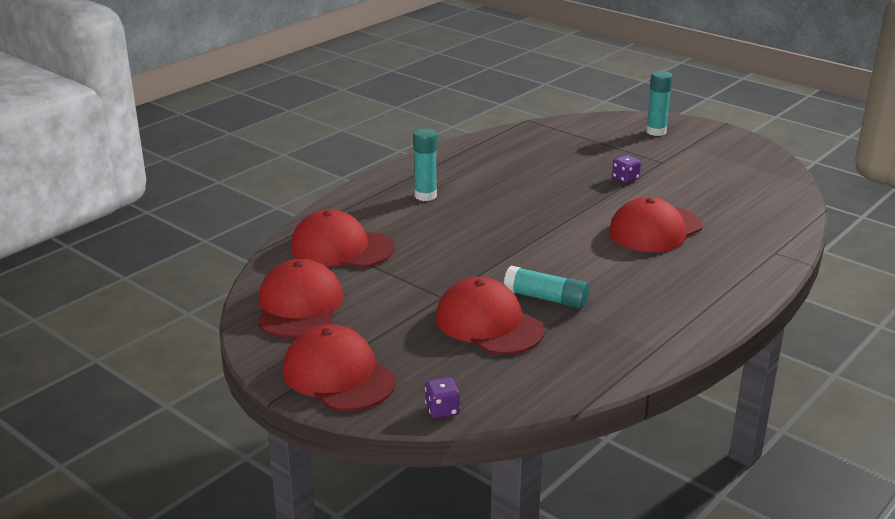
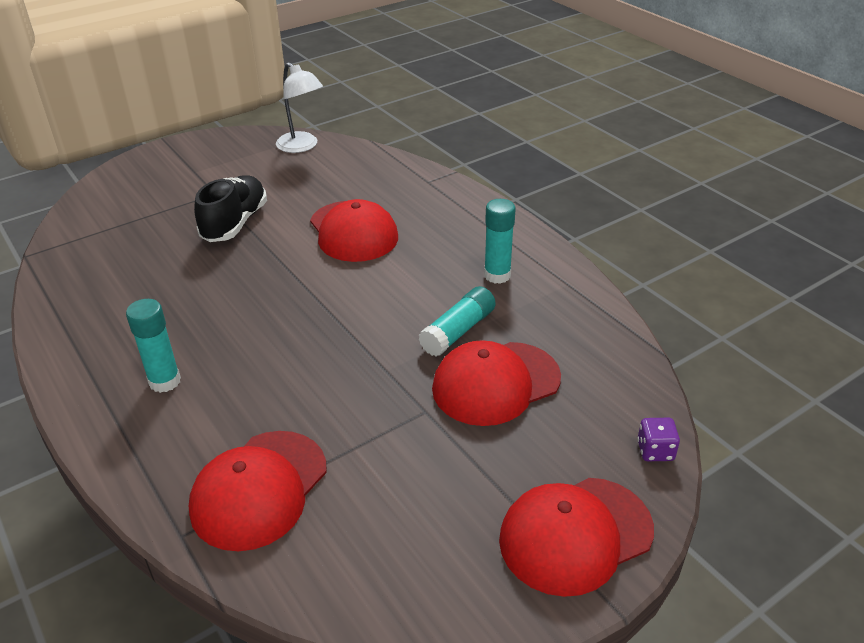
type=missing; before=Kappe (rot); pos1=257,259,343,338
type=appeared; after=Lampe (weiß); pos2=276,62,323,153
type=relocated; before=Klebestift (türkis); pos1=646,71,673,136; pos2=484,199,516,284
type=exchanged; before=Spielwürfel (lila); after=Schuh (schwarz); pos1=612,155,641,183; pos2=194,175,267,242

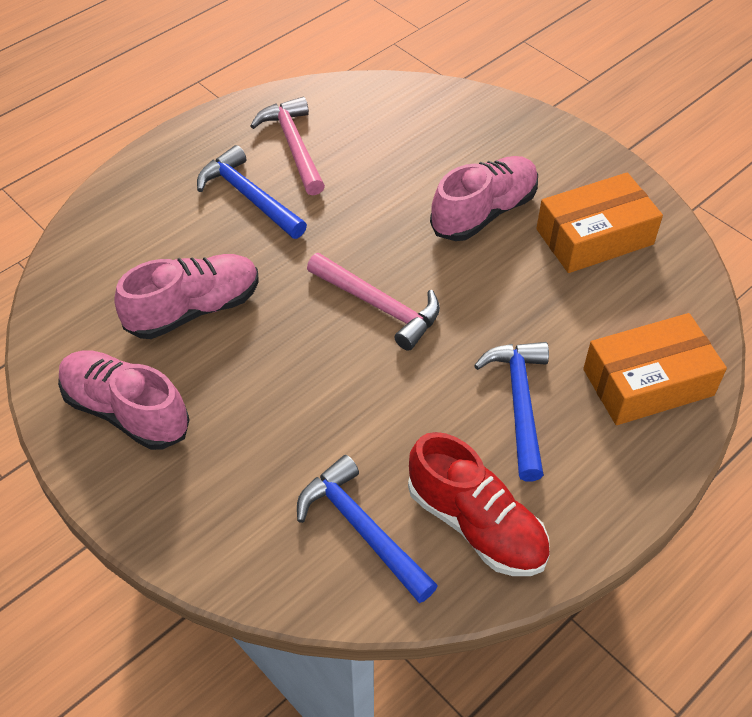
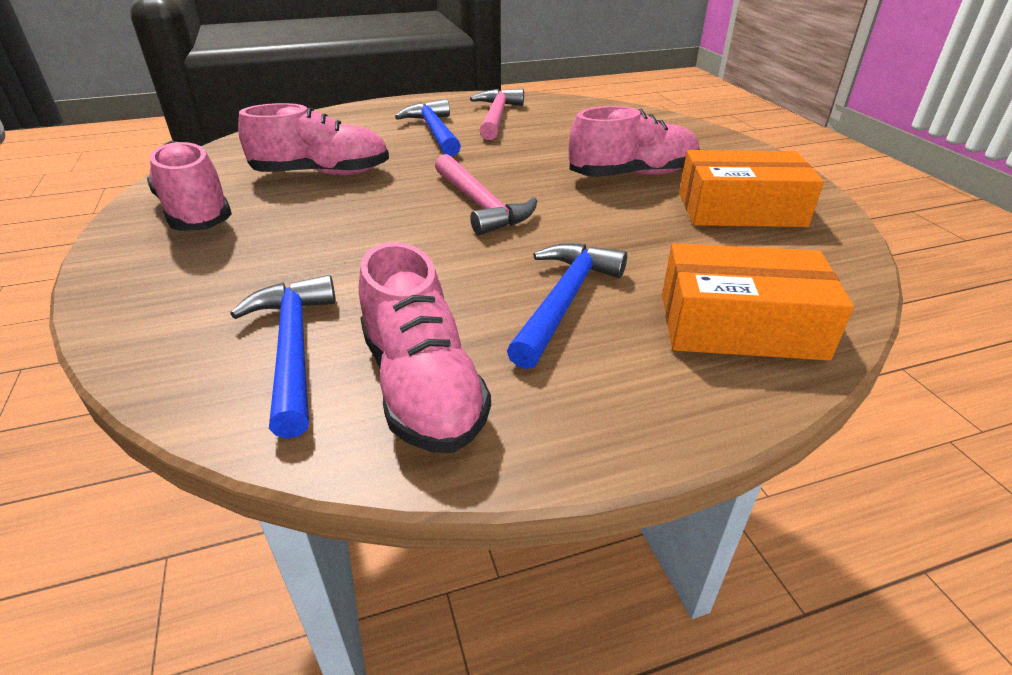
type=colour; before=Schuh (rot); after=Schuh (rosa); pos1=408,432,550,576; pos2=359,242,491,453

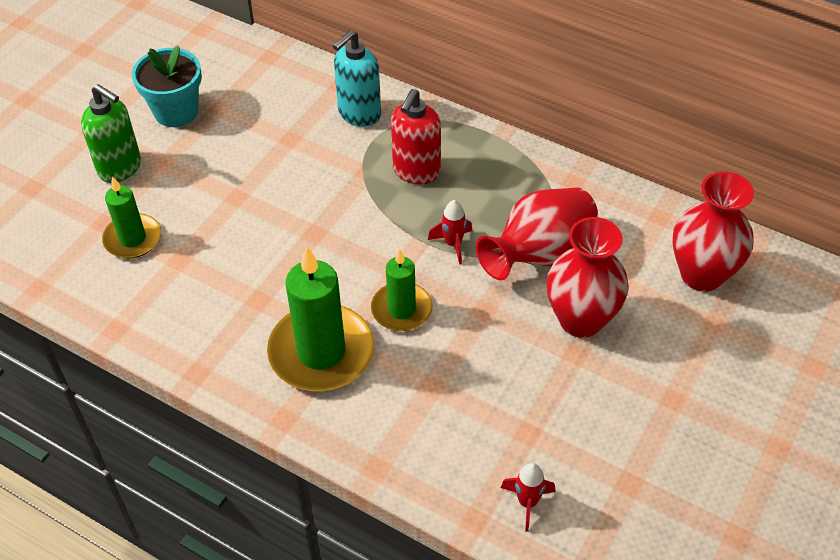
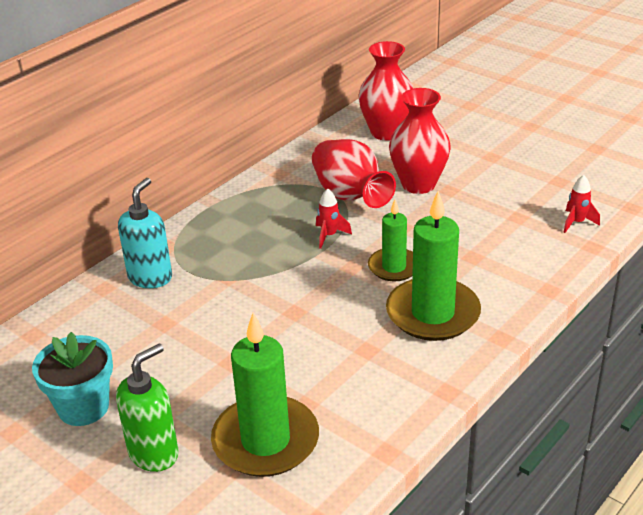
type=missing; before=Seifenspender (rot); pos1=391,89,441,184
type=spun; before=Seifenspender (türkis); pos1=333,30,381,127; pos2=118,178,172,288; turn=-120
type=size; before=Kerze (grün); pos1=102,176,161,258; pos2=211,313,319,477; scale=1.68

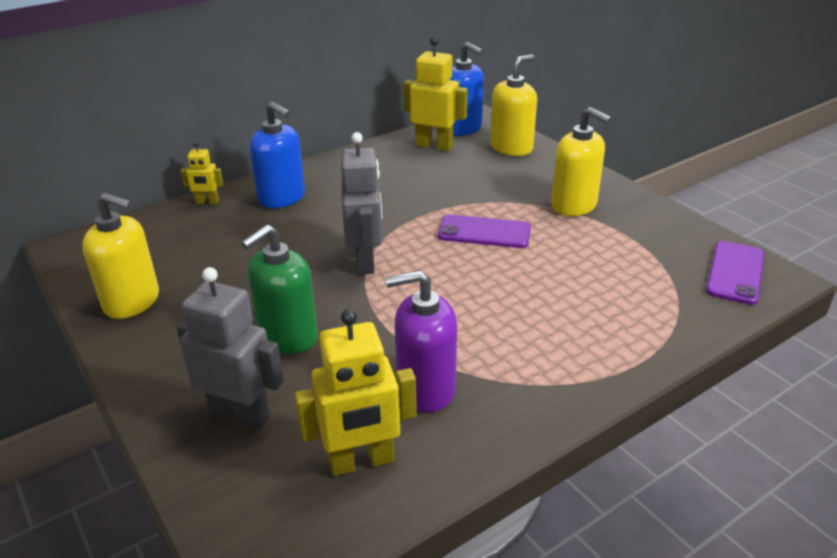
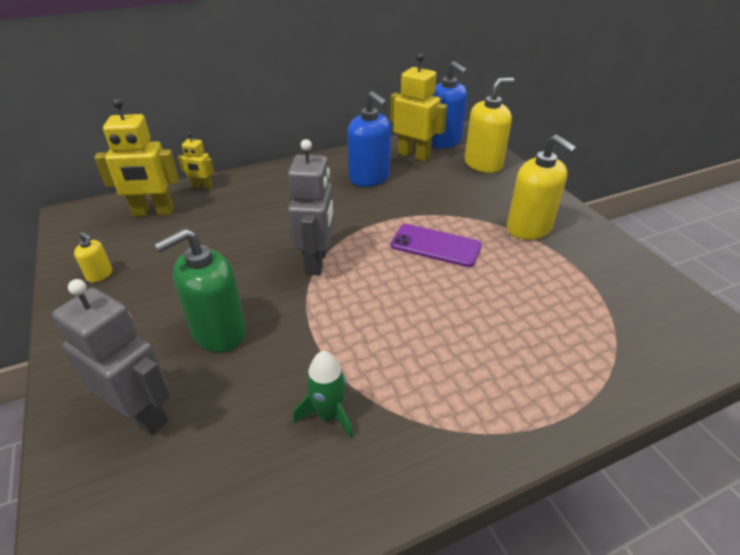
type=missing; before=Handy (lila); pos1=706,241,764,305
type=relocated; before=Seifenspender (blau); pos1=249,102,305,208; pos2=348,91,391,187
type=relocated; before=Roboter (gelb); pos1=294,309,417,476; pos2=94,98,179,217
type=exchanged; before=Seifenspender (lila); after=Rakete (grün); pos1=386,270,457,413; pos2=293,351,353,439
type=size; before=Seifenspender (gelb); pos1=82,193,159,319; pos2=74,232,112,283; scale=0.47

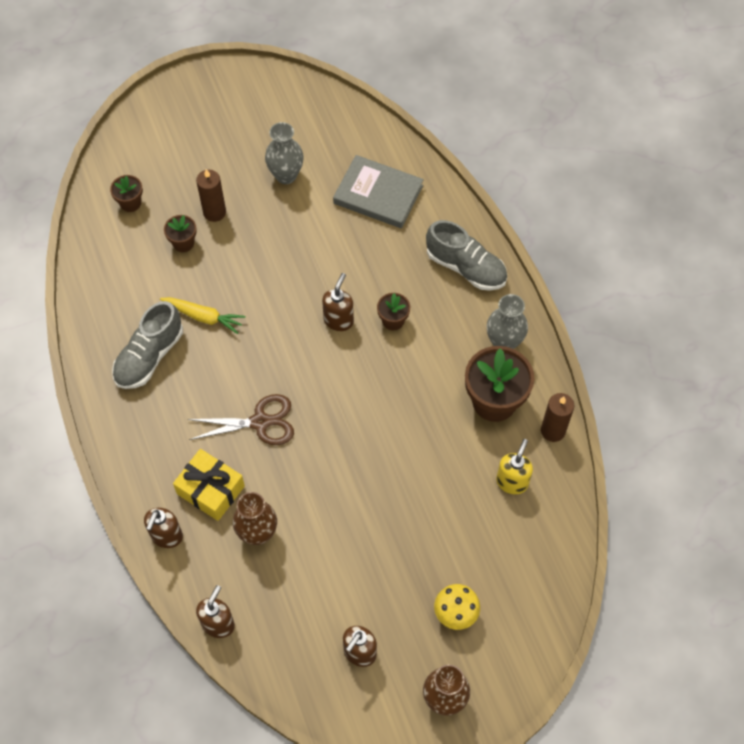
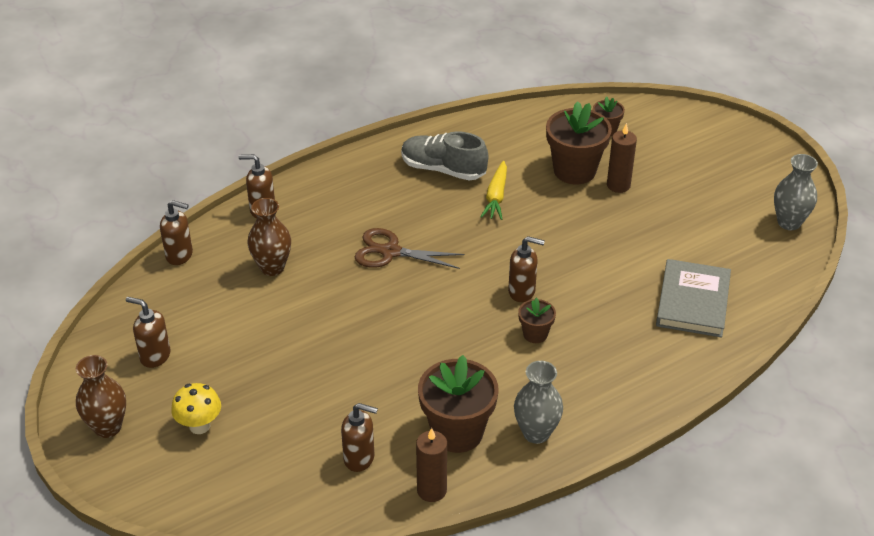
type=missing; before=Geschenk (gelb); pos1=173,449,245,521
type=missing; before=Schuh (grau); pos1=426,220,507,291
type=relocated; before=Vase (grau); pos1=265,122,304,184; pos2=774,154,818,230
type=colour; before=Seifenspender (gelb); after=Seifenspender (braun); pos1=496,439,533,494; pos2=341,403,378,472
type=spun; before=Schere (braun); pos1=187,394,294,445; pos2=355,228,464,269; turn=120
type=size; before=Blumentopf (braun); pos1=164,215,197,252; pos2=546,101,612,184; scale=1.97

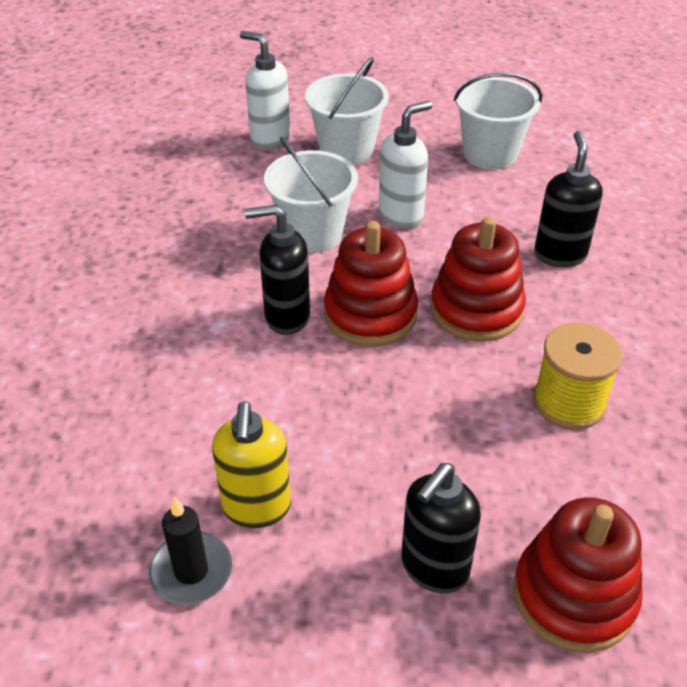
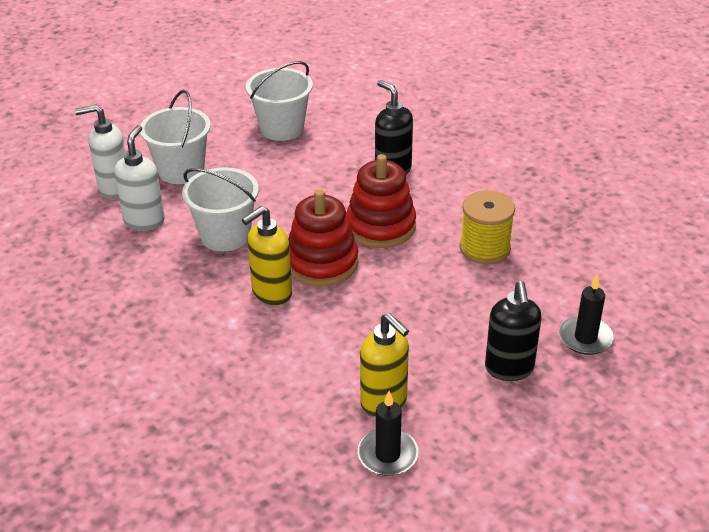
type=relocated; before=Seifenspender (weiß); pos1=379,101,432,229; pos2=114,125,165,231
type=exchanged; before=Stapelspielzeug (rot); after=Kerze (schwarz); pos1=513,497,643,652; pos2=559,275,614,355
type=colour; before=Seifenspender (schwarz); after=Seifenspender (gelb); pos1=245,205,310,335; pos2=242,206,292,305

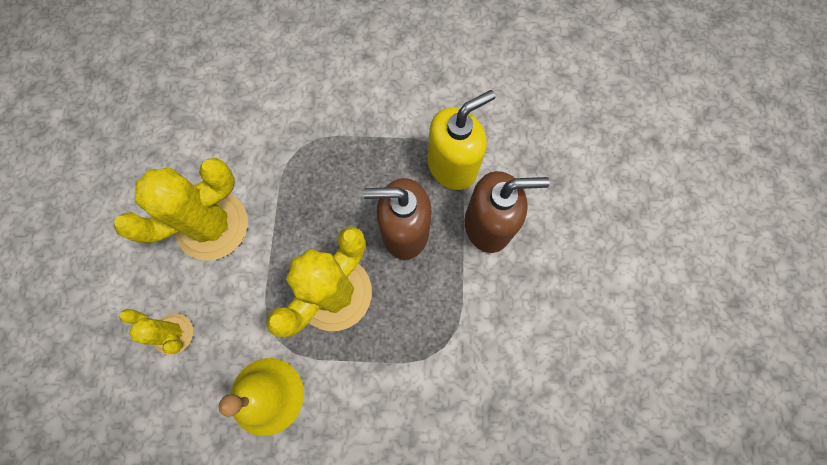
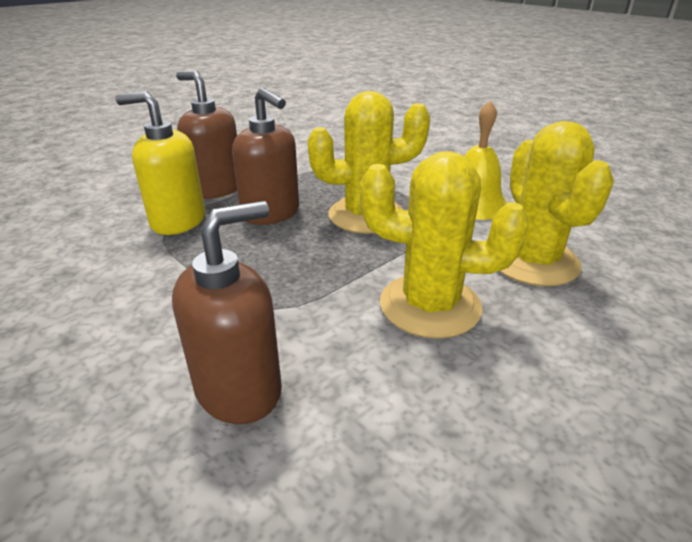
type=appeared; after=Seifenspender (braun); pos2=172,201,282,424
type=size; before=Kaktus (gelb); pos1=119,309,193,355; pos2=499,121,614,286; scale=1.91

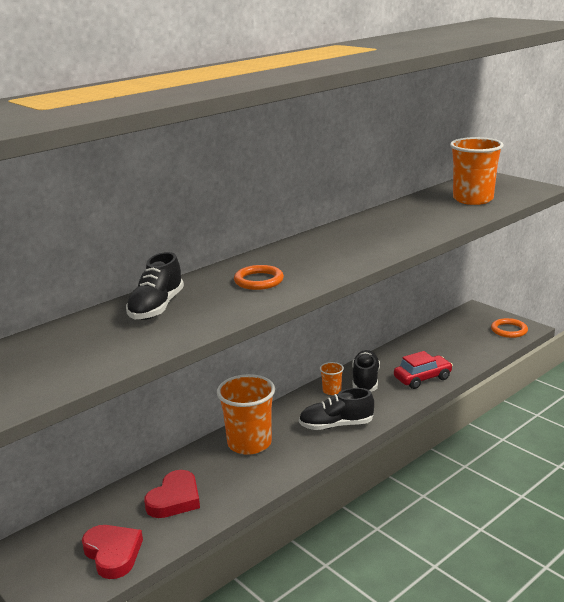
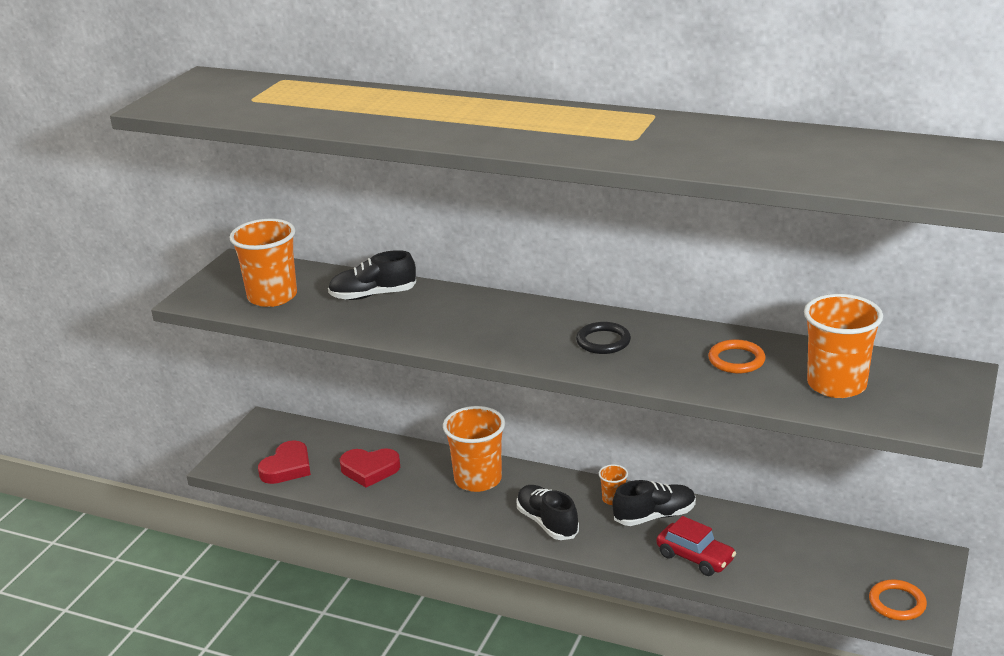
type=appeared; after=Becher (orange); pos2=229,219,297,307
type=appeared; after=Ring (schwarz); pos2=576,322,631,354
type=relocated; before=Ring (orange); pos1=234,265,284,290; pos2=708,339,766,373

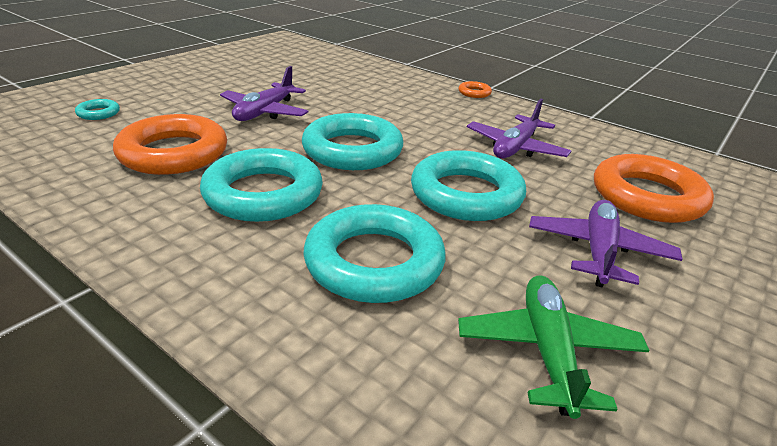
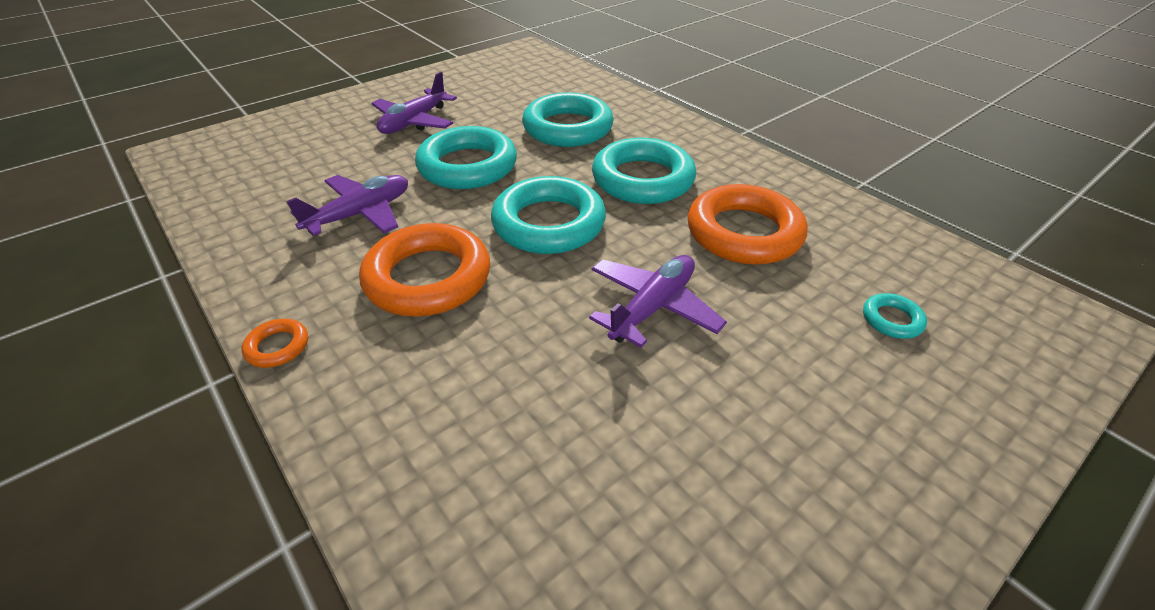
type=missing; before=Flugzeug (grün); pos1=458,275,650,419
type=relocated; before=Ring (orange); pos1=594,154,714,223; pos2=359,223,490,316

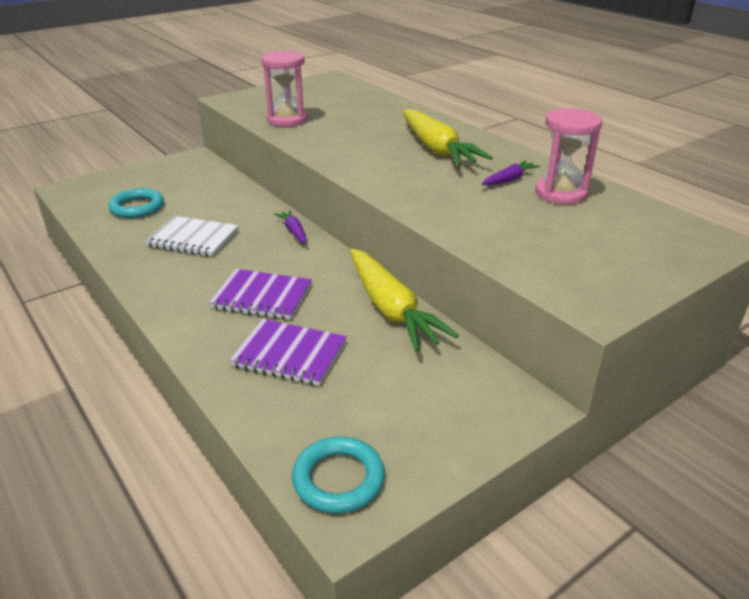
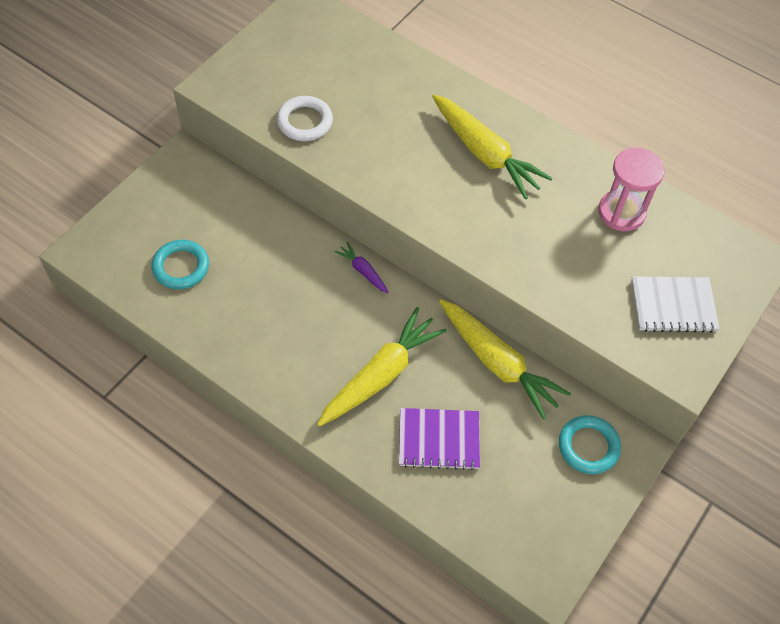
type=missing; before=Karotte (lila); pos1=482,160,540,185
type=relocated; before=Notizbuch (weiß); pos1=145,216,238,257; pos2=631,277,720,333
type=relocated; before=Ring (türkis); pos1=292,437,385,514; pos2=559,415,621,474
type=exchanged; before=Notizbuch (lila); after=Karotte (gelb); pos1=209,269,312,320; pos2=317,307,447,426
type=exchanged; before=Sanduhr (rosa); after=Ring (weiß); pos1=261,51,308,127; pos2=277,96,333,141

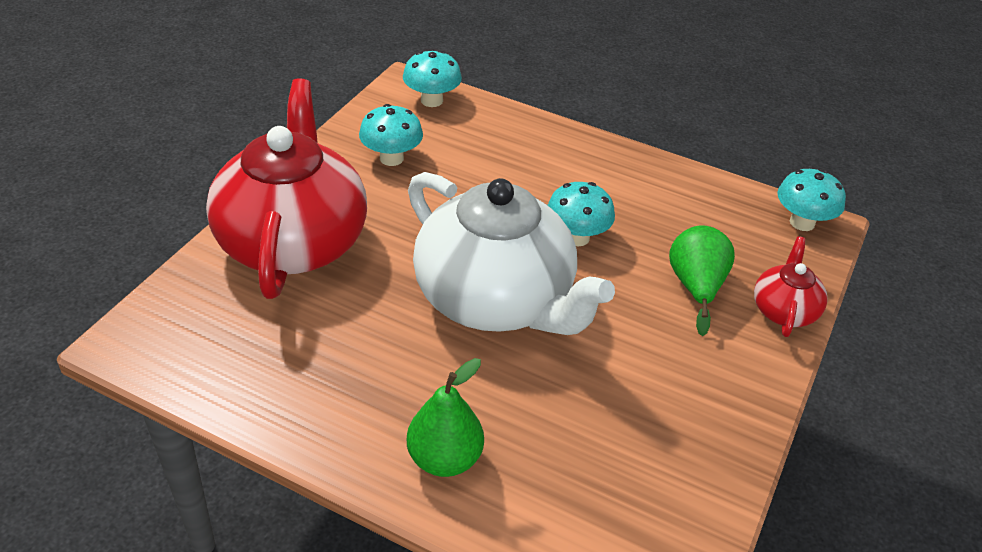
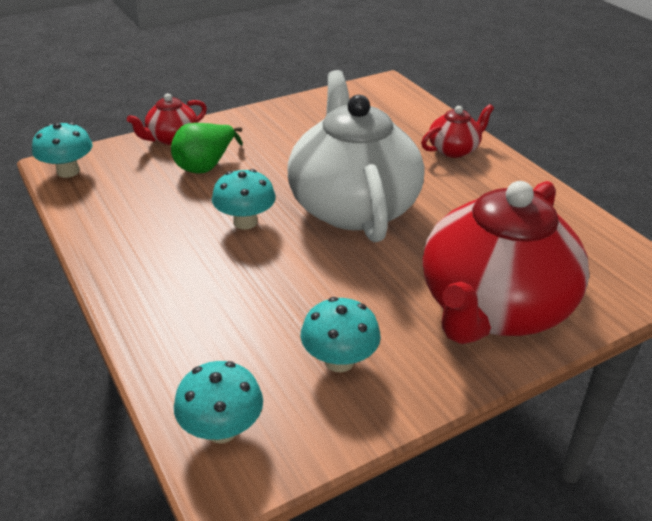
type=exchanged; before=Birne (grün); after=Teekanne (rot); pos1=407,358,484,477; pos2=421,104,494,158

